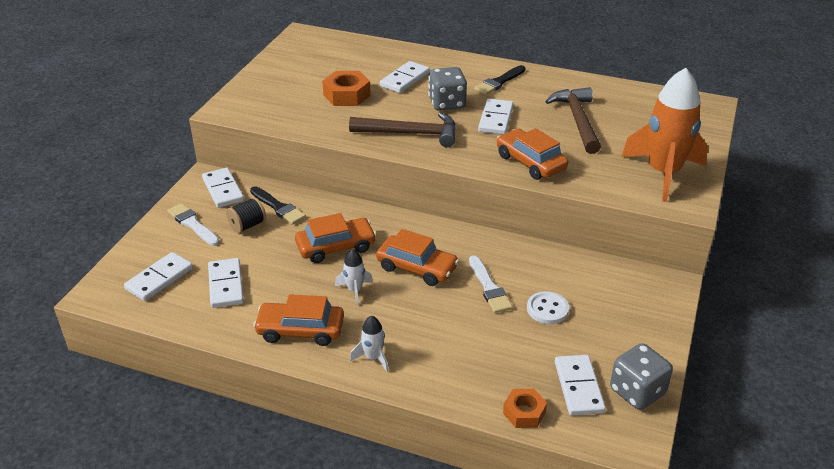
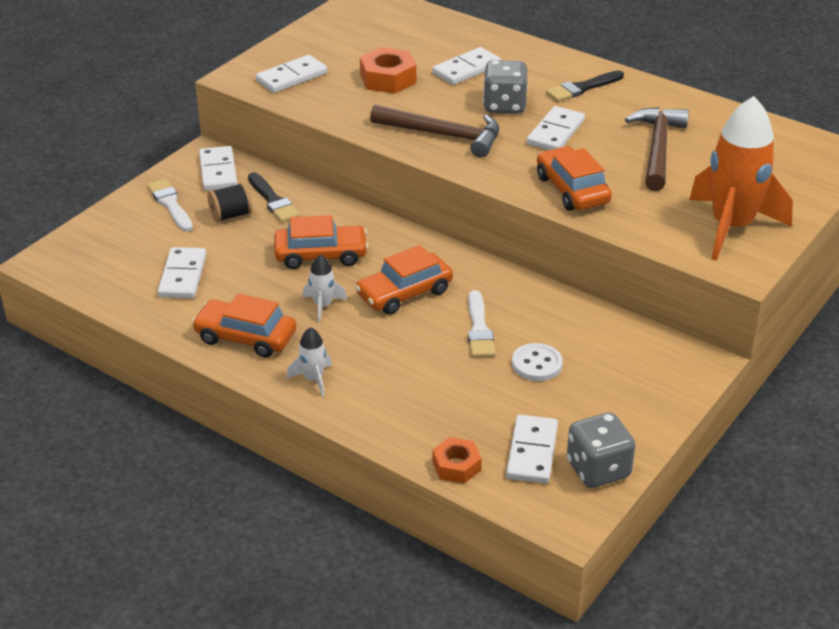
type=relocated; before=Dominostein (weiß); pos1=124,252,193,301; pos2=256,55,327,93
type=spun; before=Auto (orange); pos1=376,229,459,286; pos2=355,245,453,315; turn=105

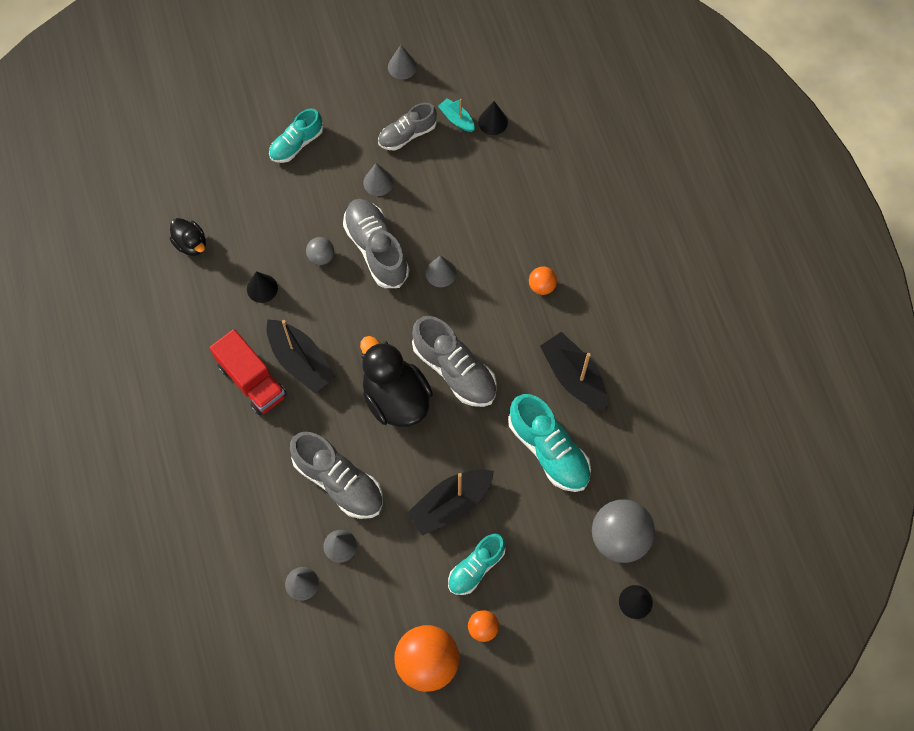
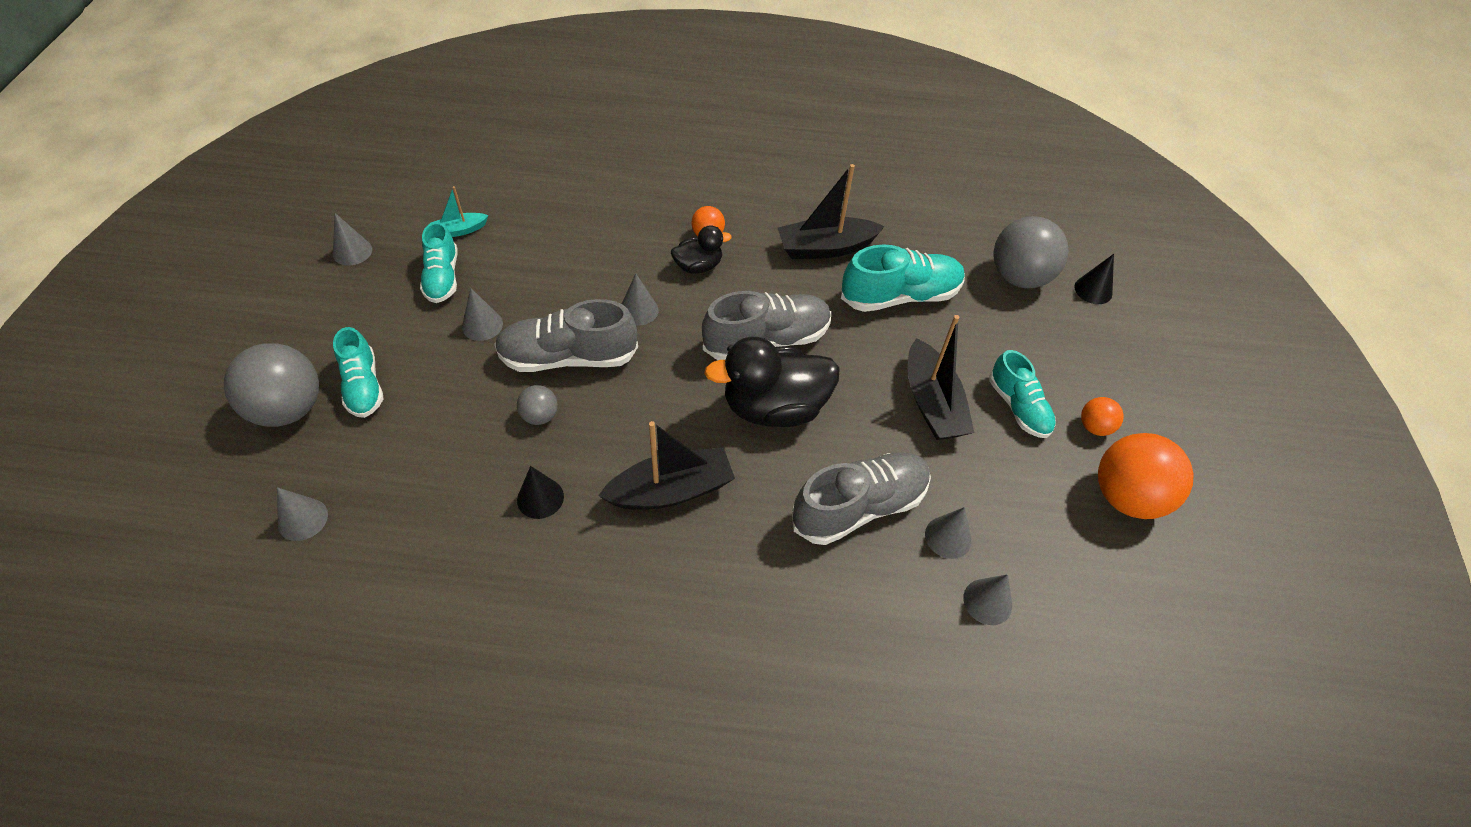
type=missing; before=Lastwagen (rot); pos1=210,329,287,416
type=missing; before=Kegel (schwarz); pos1=478,101,508,135
type=appeared; after=Ball (grau); pos2=224,343,319,427
type=appeared; after=Kegel (grau); pos2=277,487,328,541
type=relocated; before=Ente (schwarz); pos1=170,218,206,256; pos2=671,225,732,274
type=colour; before=Schuh (grau); after=Schuh (türkis); pos1=378,103,437,150; pos2=420,222,457,303

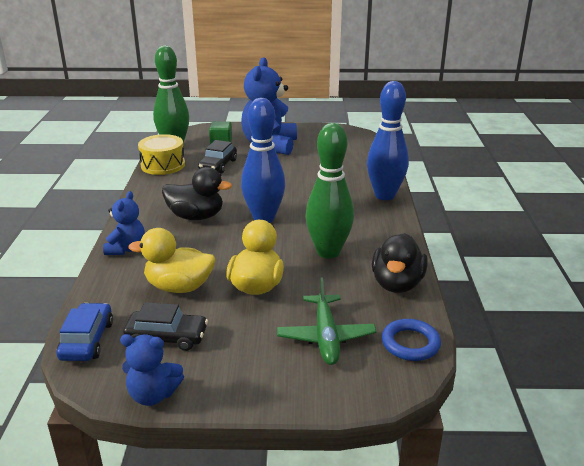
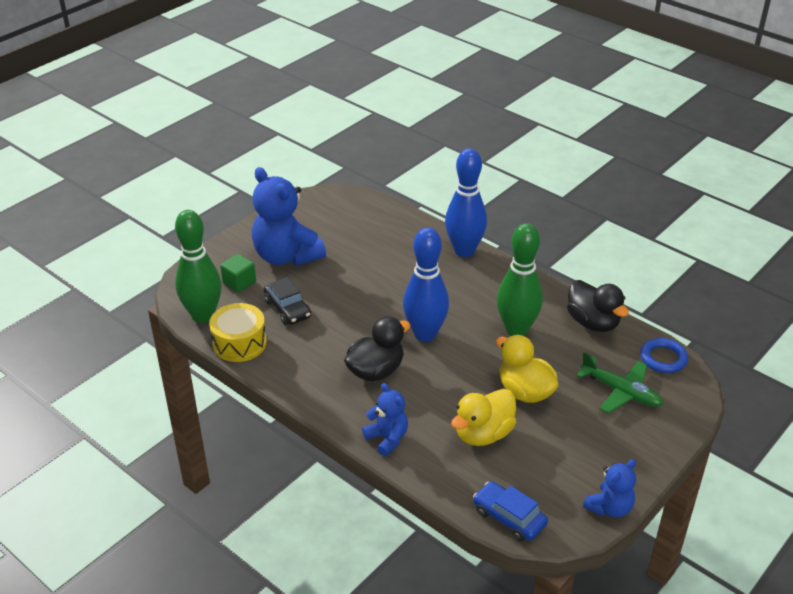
type=missing; before=Auto (schwarz); pos1=123,302,208,351

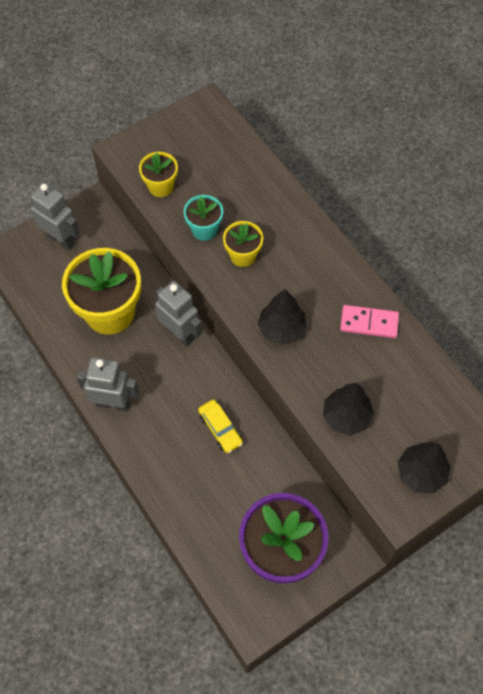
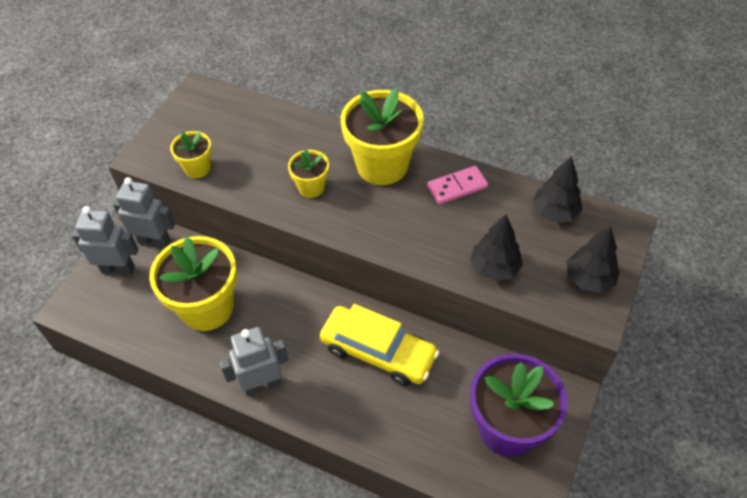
type=missing; before=Blumentopf (türkis); pos1=184,195,223,241
type=appeared; after=Blumentopf (gelb); pos2=341,88,424,185
type=relocated; before=Roboter (grau); pos1=155,281,202,346; pos2=113,177,175,248
type=relocated; before=Baum (schwarz); pos1=258,289,307,345; pos2=532,156,582,223
type=size; before=Auto (gelb); pos1=198,400,243,453; pos2=320,304,439,386; scale=1.93

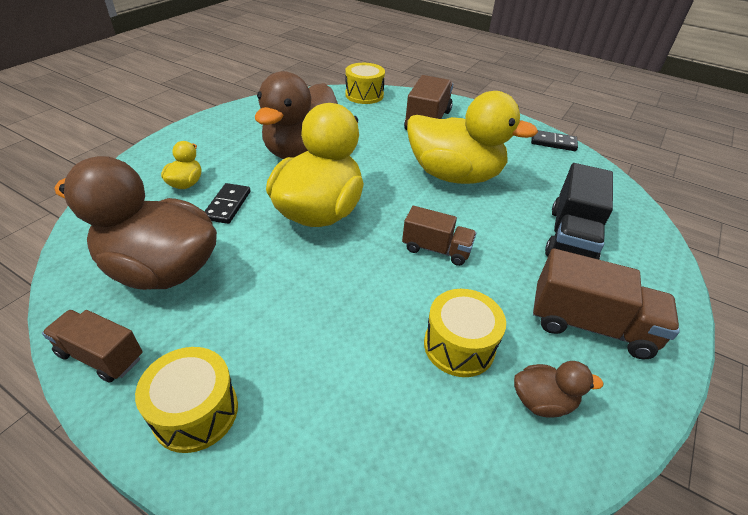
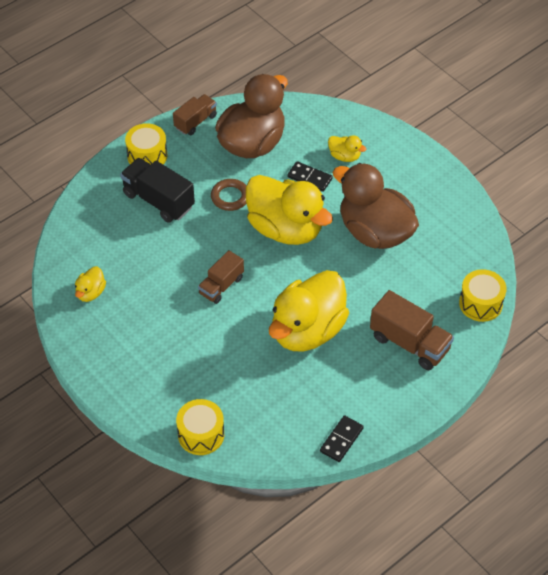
type=missing; before=Lastwagen (braun); pos1=533,248,680,359
type=appeared; after=Ring (braun); pos2=211,179,247,211
type=relocated; before=Trommel (gelb); pos1=424,289,506,377; pos2=176,399,224,455
type=relocated; before=Lastwagen (schwarz); pos1=545,163,613,260; pos2=120,158,195,223
type=colour; before=Ente (braun); after=Ente (gelb); pos1=514,361,604,418; pos2=75,266,106,302

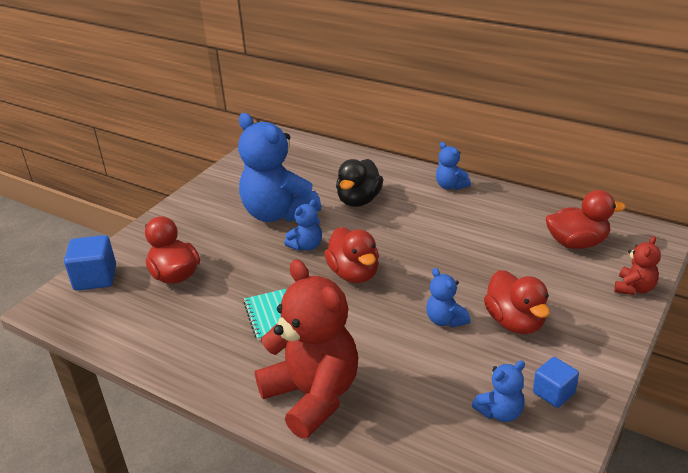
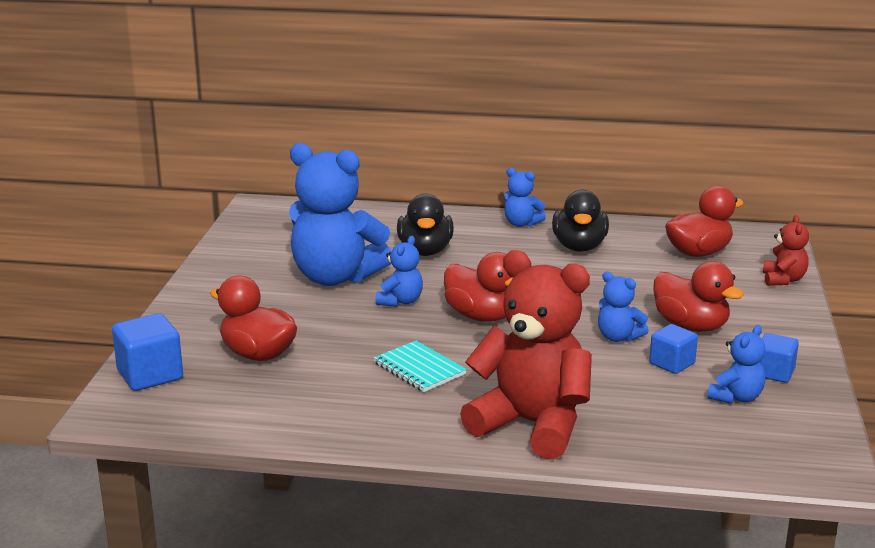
type=appeared; after=Ente (schwarz); pos2=552,190,609,252
type=appeared; after=Kubus (blau); pos2=649,324,698,374

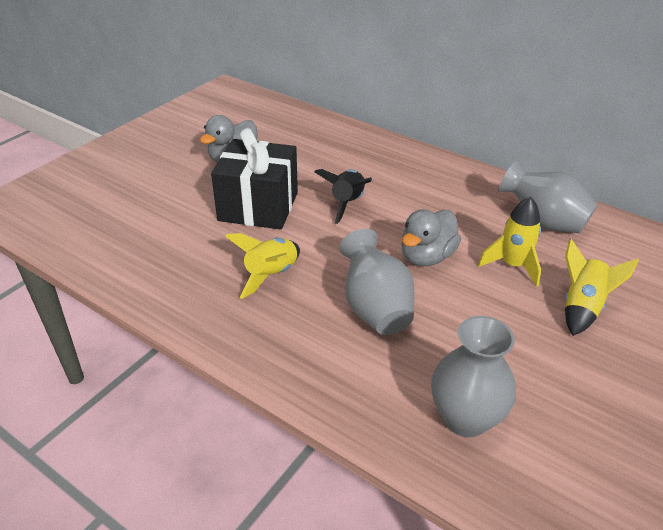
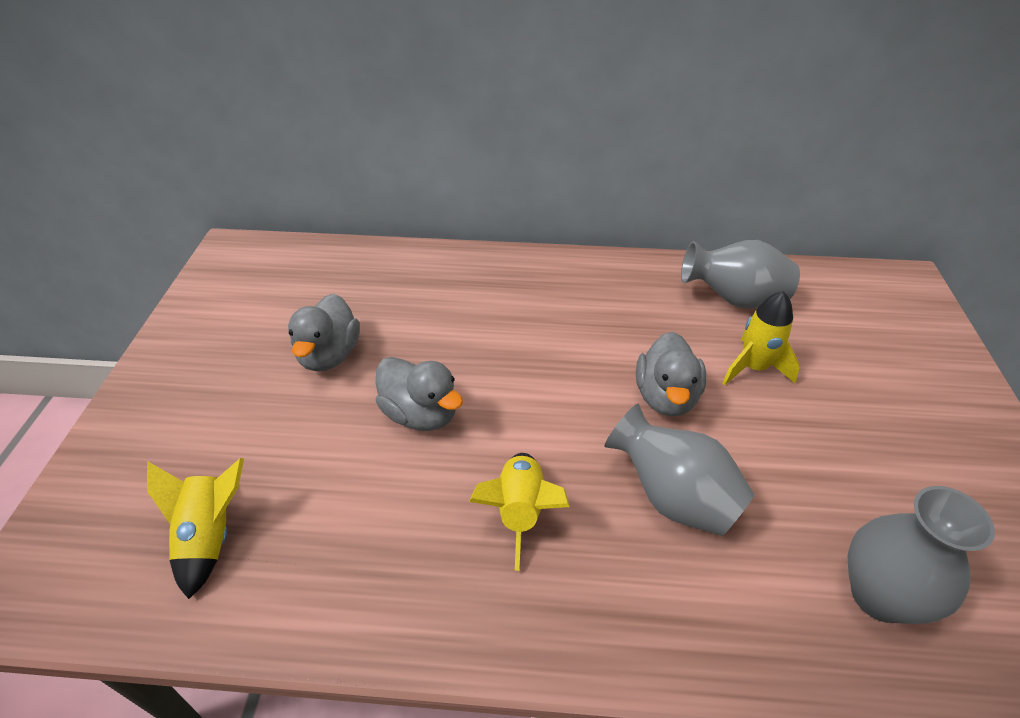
type=missing; before=Rakete (schwarz); pos1=314,169,372,224
type=relocated; before=Rakete (gelb); pos1=565,239,639,336; pos2=147,458,244,599
type=exchanged; before=Geschenk (schwarz); after=Ente (grau); pos1=211,128,298,230; pos2=376,357,463,431

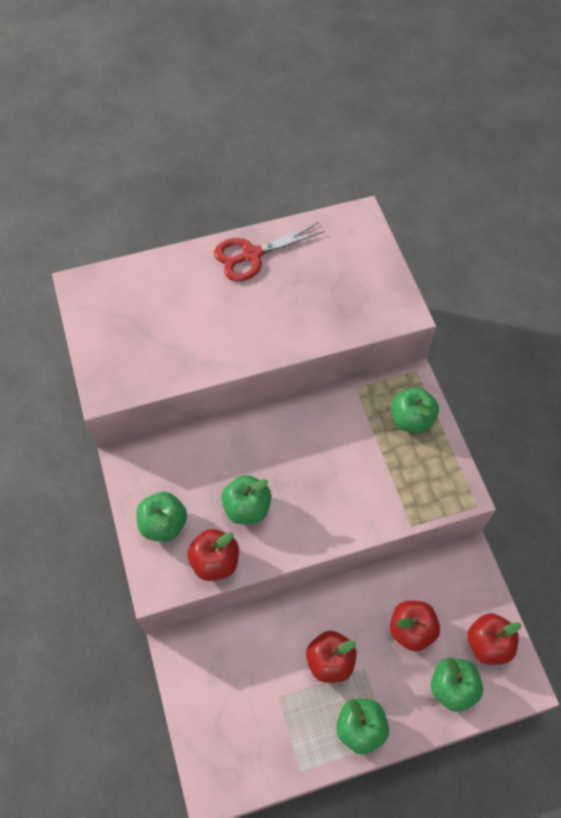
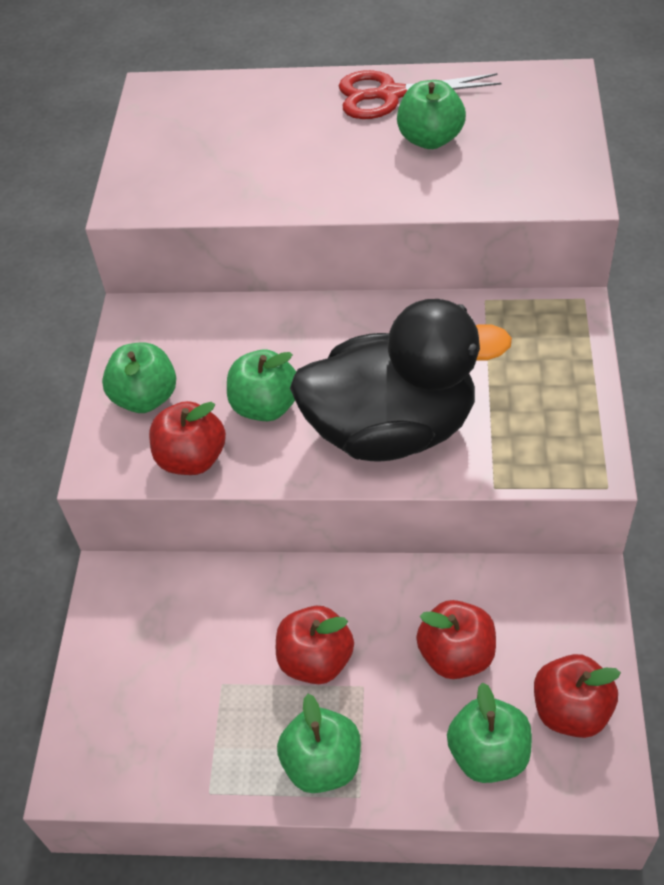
type=appeared; after=Ente (schwarz); pos2=290,299,512,462
type=relocated; before=Apfel (grün); pos1=391,387,439,433; pos2=397,80,466,149

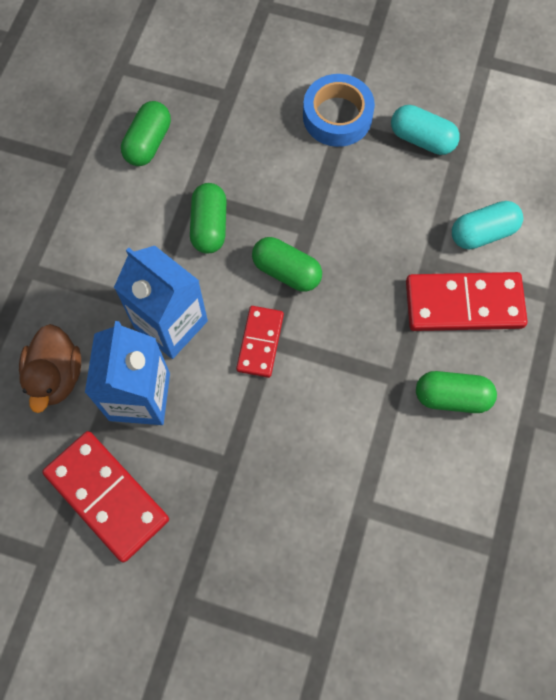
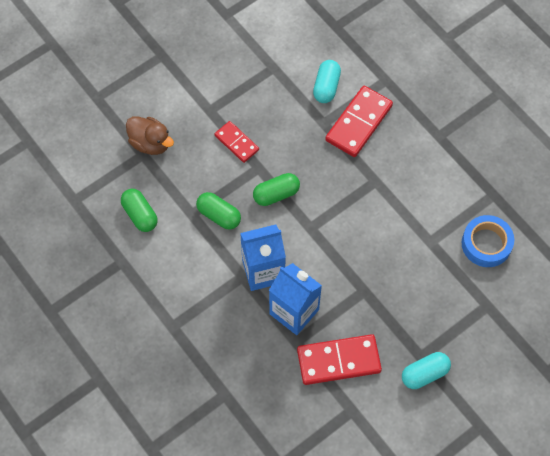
type=missing; before=Kapsel (grün); pos1=416,371,497,413
type=relocated; before=Ente (braun); pos1=19,324,81,413; pos2=126,116,174,155
type=relocated; before=Dominostein (rot); pos1=236,306,284,378; pos2=215,121,259,163
type=relocated; before=Klebeband (blau); pos1=303,74,375,147; pos2=461,215,514,267
type=relocated; before=Kapsel (türkis); pos1=391,105,460,155; pos2=402,352,451,389

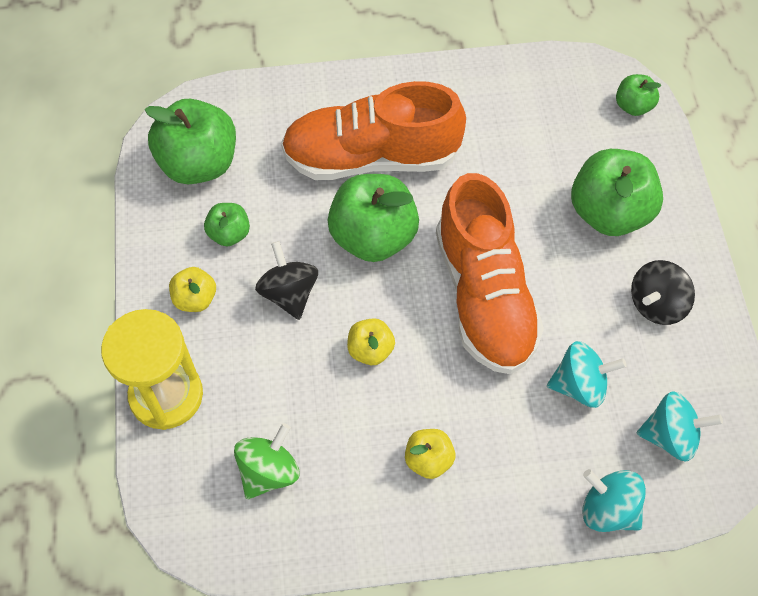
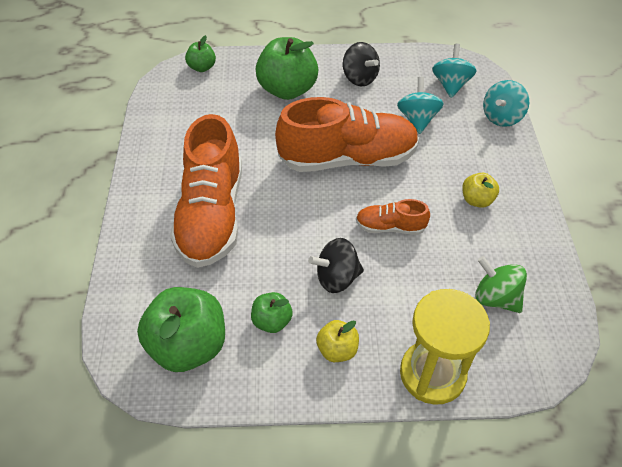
type=missing; before=Apfel (grün); pos1=328,174,419,262
type=exchanged; before=Apfel (gelb); after=Schuh (orange); pos1=347,318,395,365; pos2=356,199,430,235

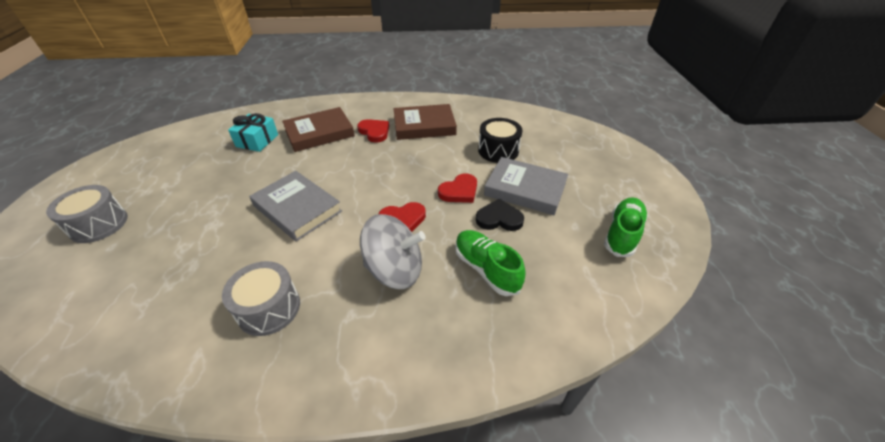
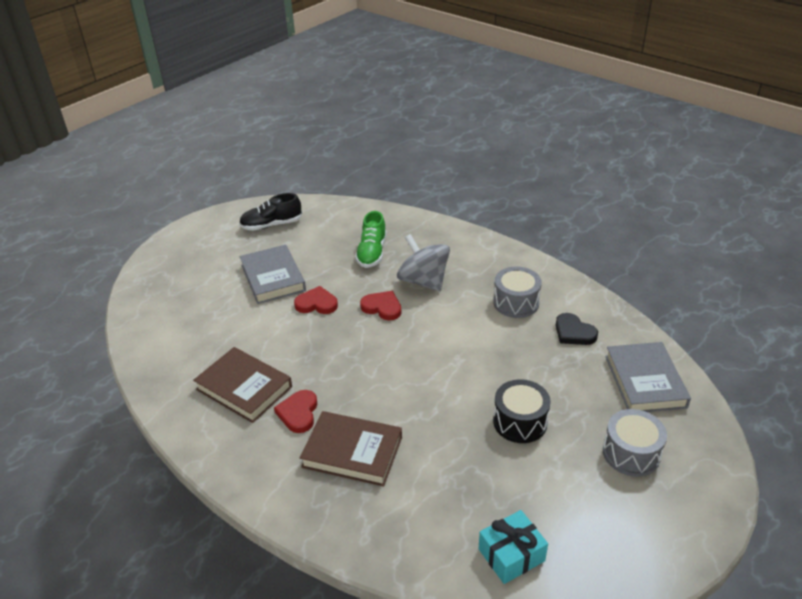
type=relocated; before=Geschenk (türkis); pos1=228,113,278,152; pos2=479,510,548,584
type=relocated; before=Buch (grau); pos1=249,171,342,241; pos2=605,342,691,412
type=relocated; before=Herz (schwarz); pos1=476,199,524,231; pos2=556,313,598,345
type=relocated; before=Trommel (schwarz); pos1=478,118,523,163; pos2=493,379,551,443
type=colour; before=Schuh (grün); after=Schuh (schwarz); pos1=604,197,648,257; pos2=239,193,302,231

